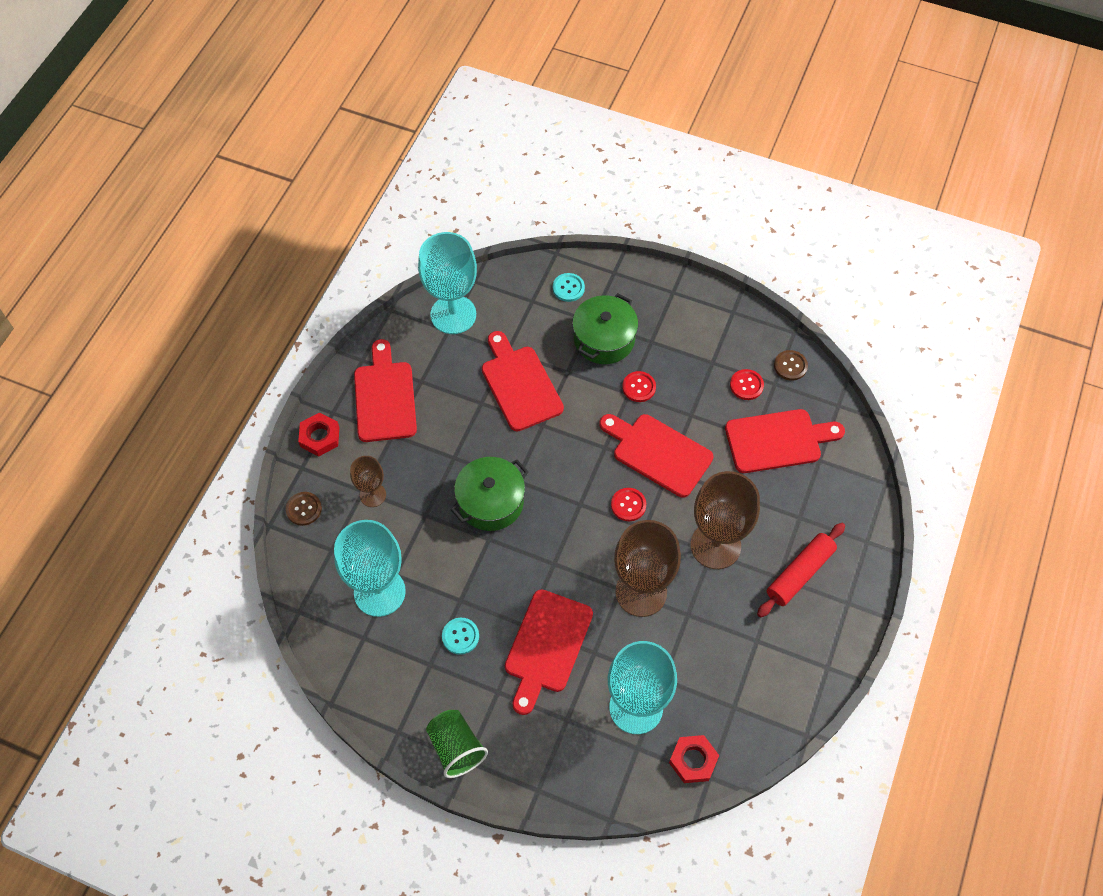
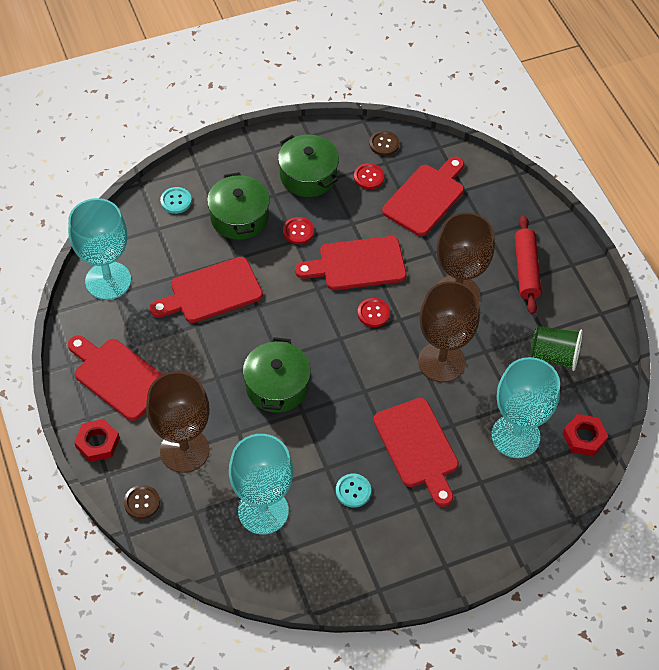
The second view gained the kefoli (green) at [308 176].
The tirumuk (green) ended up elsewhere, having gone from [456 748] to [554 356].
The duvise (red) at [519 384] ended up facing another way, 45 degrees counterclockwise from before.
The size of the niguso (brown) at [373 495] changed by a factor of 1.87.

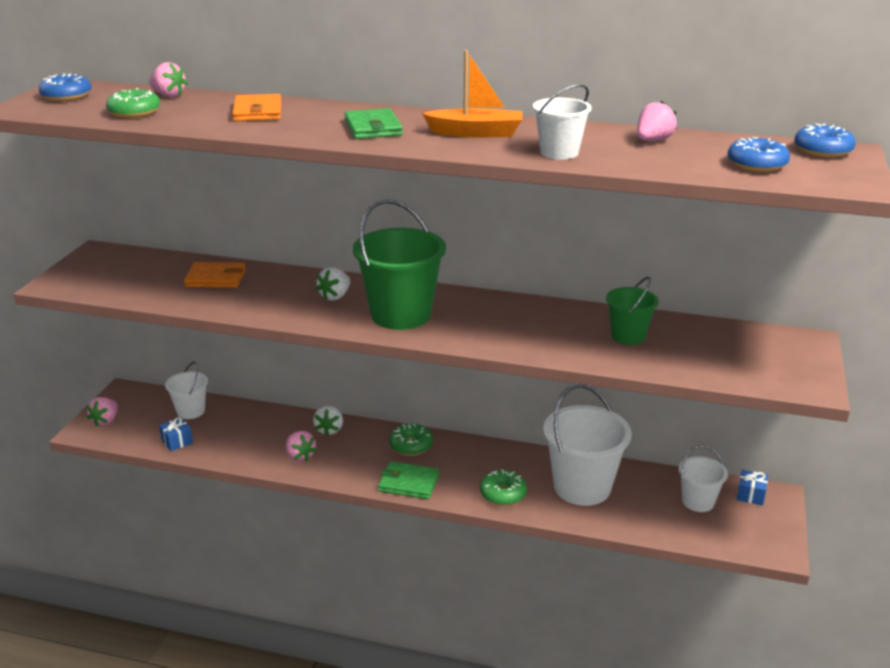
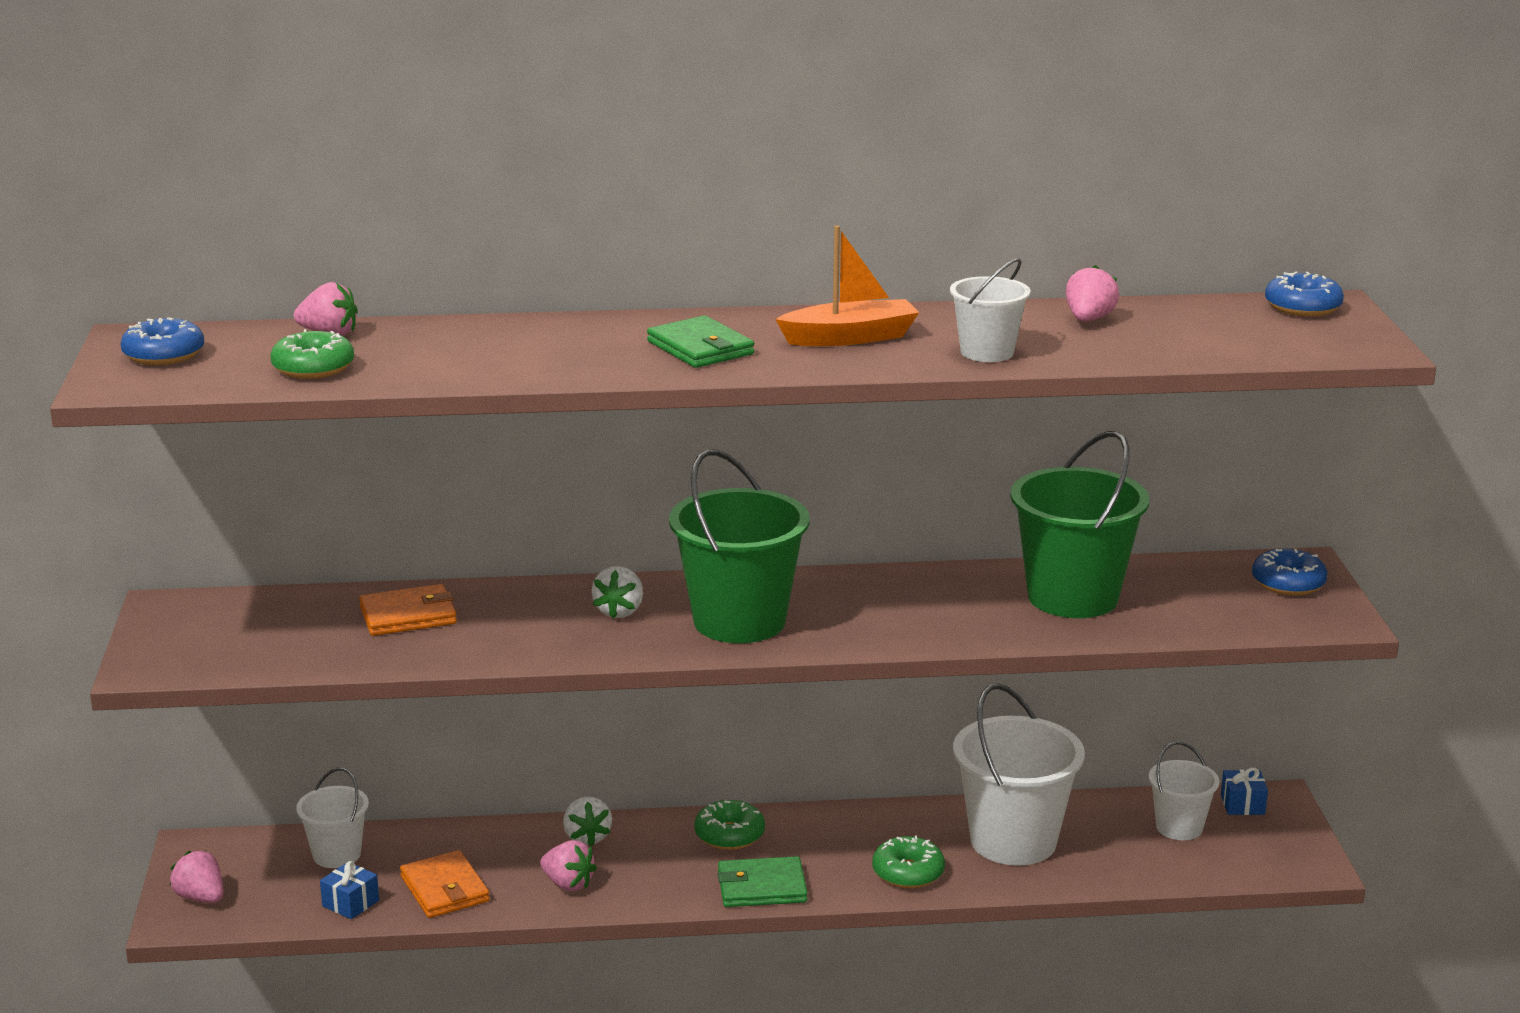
The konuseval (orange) ended up elsewhere, having gone from [257 112] to [444 889].
The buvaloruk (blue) ended up elsewhere, having gone from [756 164] to [1288 583].
The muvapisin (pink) at [105 421] ended up facing another way, 135 degrees clockwise from before.
The size of the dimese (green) at [628 336] changed by a factor of 1.84.

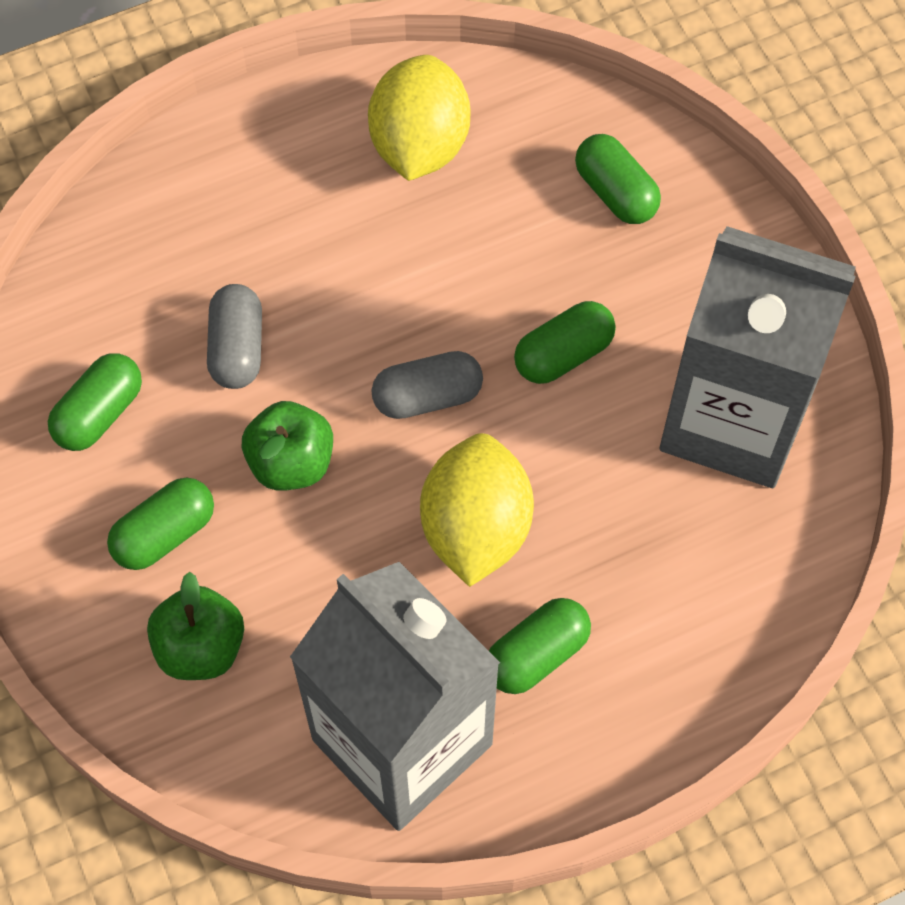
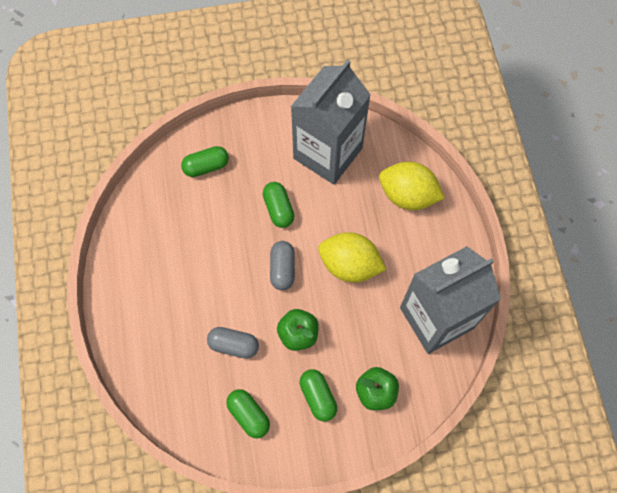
The second view lost the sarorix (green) at [536 654].
The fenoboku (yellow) ended up elsewhere, having gone from [419 146] to [407 195].

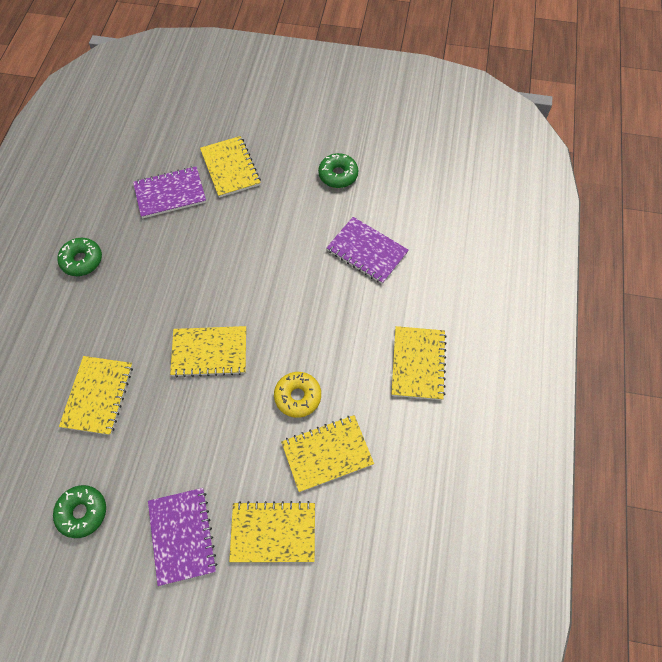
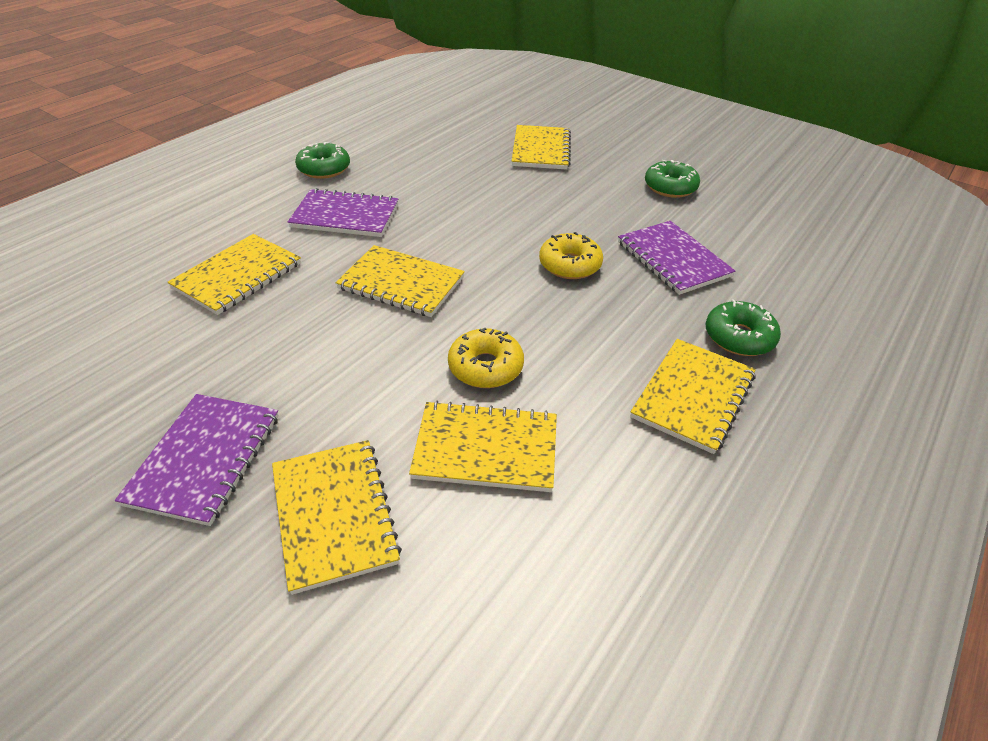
The second view gained the buvaloruk (yellow) at [570 265].
The buvaloruk (green) ended up elsewhere, having gone from [82 512] to [739 337].
The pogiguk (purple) ended up elsewhere, having gone from [170 193] to [345 216].
The pogiguk (yellow) at [273 532] ended up facing another way, 45 degrees clockwise from before.

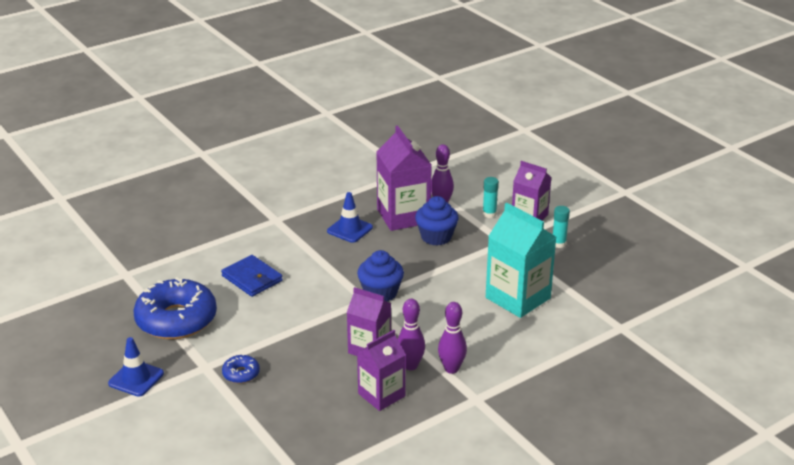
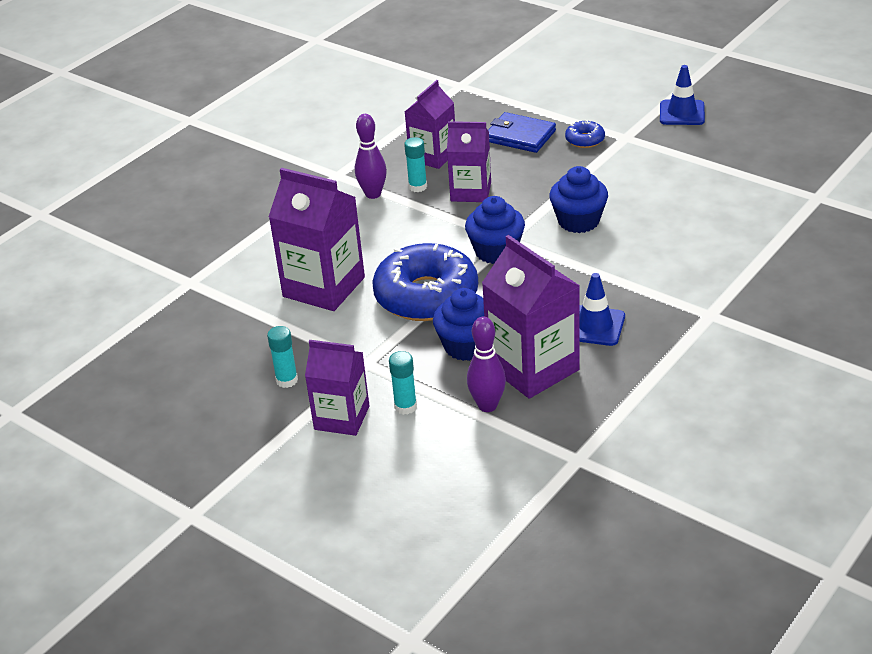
The second view gained the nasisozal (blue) at [578 221].
The buvaloruk (blue) ended up elsewhere, having gone from [176 320] to [426 296].
The konuseval (blue) ended up elsewhere, having gone from [252 278] to [520 136].
Where the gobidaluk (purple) stood at [410 365], the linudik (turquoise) came to stand at [418 187].
What was the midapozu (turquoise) at [518 298] turned into the midapozu (purple) at [324 287].

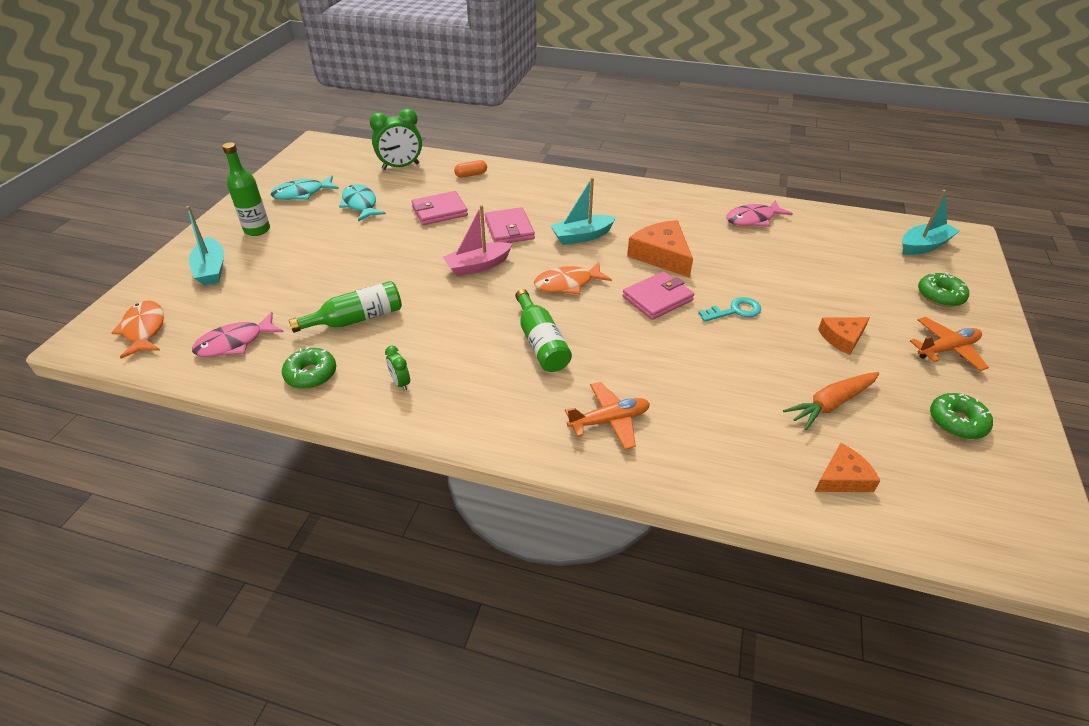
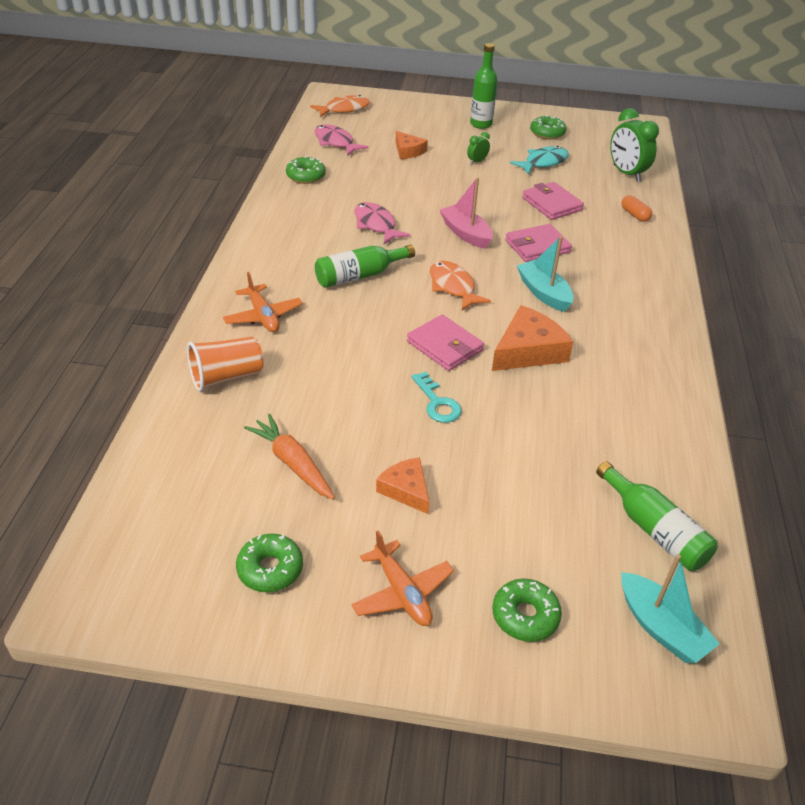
The second view lost the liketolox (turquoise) at [211 269].
The second view gained the tirumuk (orange) at [227 377].
The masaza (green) ended up elsewhere, having gone from [356 319] to [654 529].
The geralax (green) ended up elsewhere, having gone from [400 383] to [477 162].
The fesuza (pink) ended up elsewhere, having gone from [753 219] to [376 225].
The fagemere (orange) ended up elsewhere, having gone from [843 478] to [408 151].
Where the fesuza (turquoise) stood at [302 193], the buvaloruk (green) came to stand at [547 133].

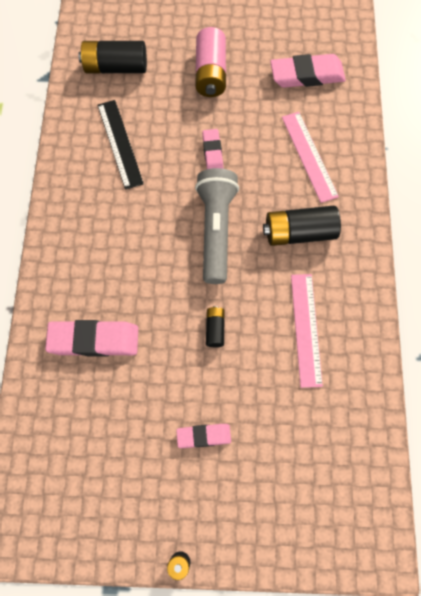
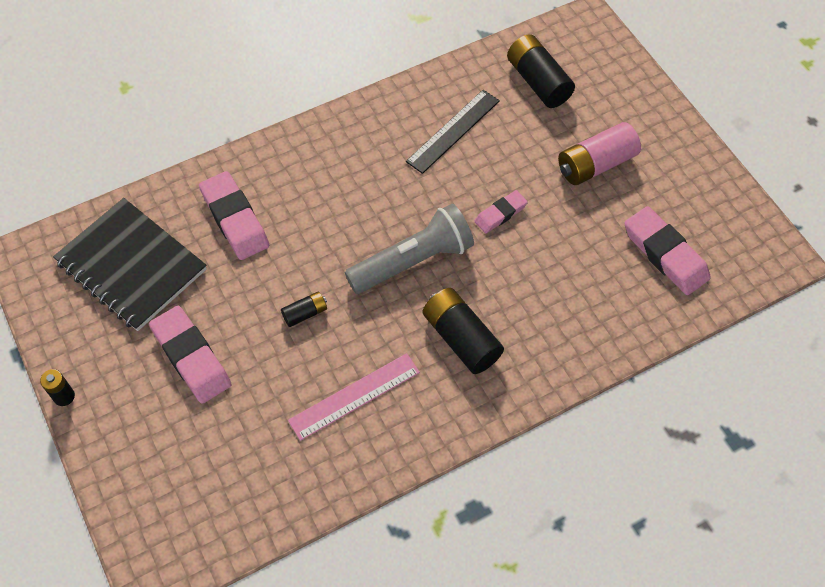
The second view lost the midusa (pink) at [309 156].
The second view gained the pogiguk (black) at [131 266].
The size of the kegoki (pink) at [204 436] changed by a factor of 1.74.

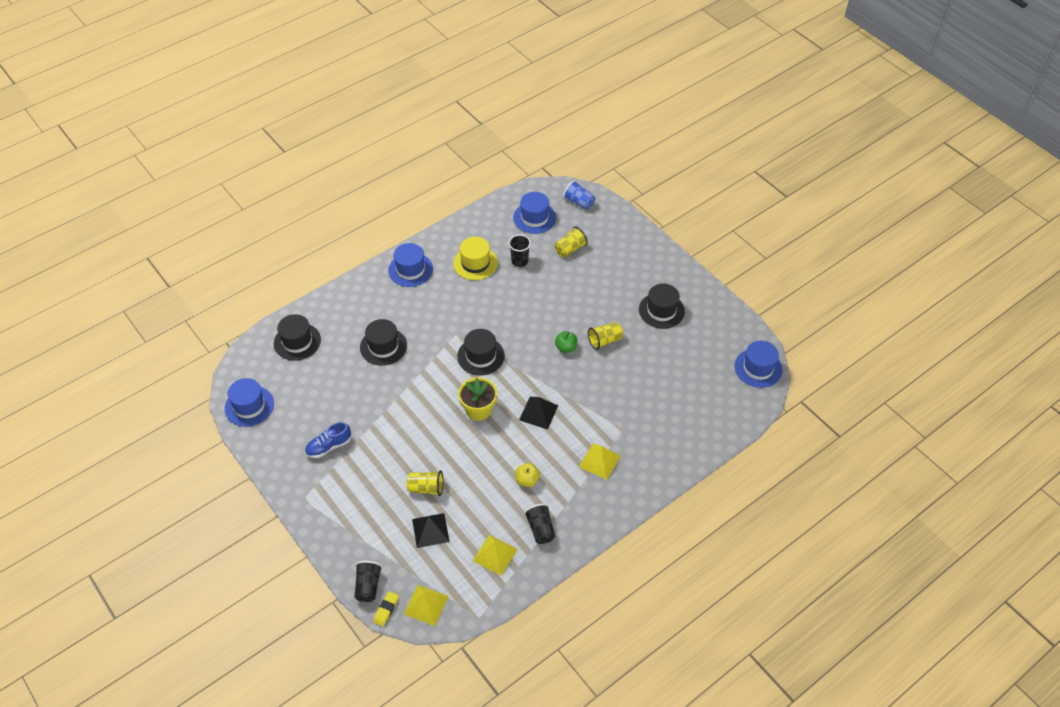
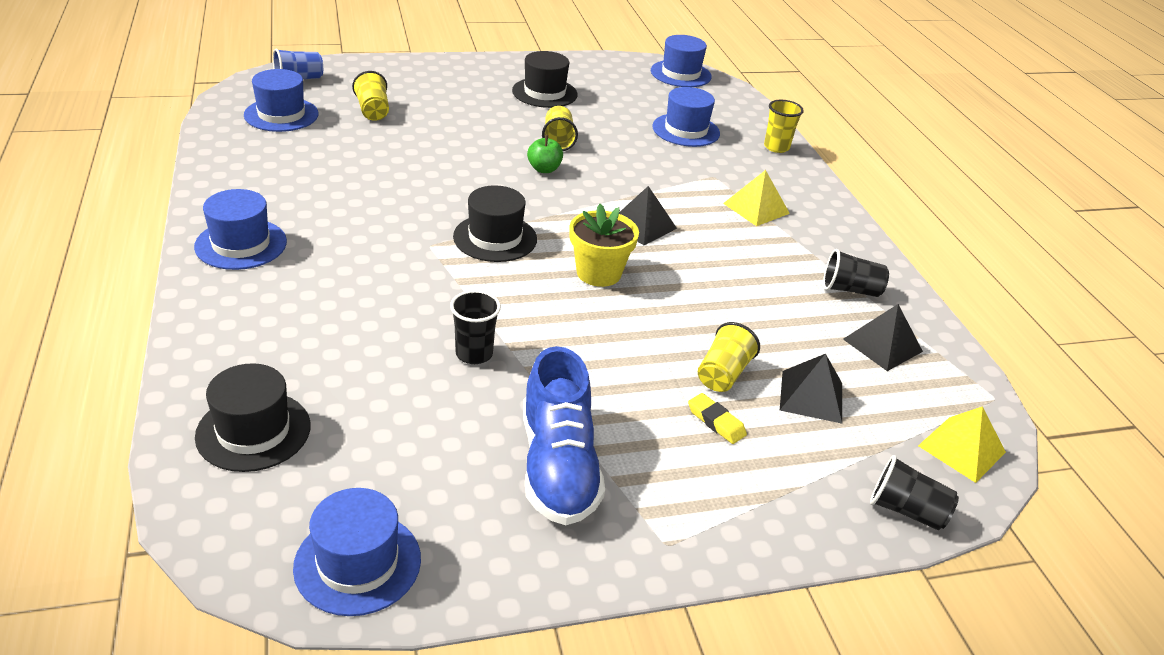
The second view lost the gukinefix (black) at [383 346].
The second view lost the gukinefix (yellow) at [475 263].
The second view lost the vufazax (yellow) at [527 480].
The second view gained the gukinefix (blue) at [686 130].
The second view gained the tirumuk (yellow) at [776 147].
The kegoki (yellow) ended up elsewhere, having gone from [386 610] to [716 422].
The tirumuk (black) ended up elsewhere, having gone from [519 261] to [474 354].
What was the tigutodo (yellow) at [495 555] turned into the tigutodo (black) at [882 345].
The size of the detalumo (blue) at [329 446] changed by a factor of 1.68.

